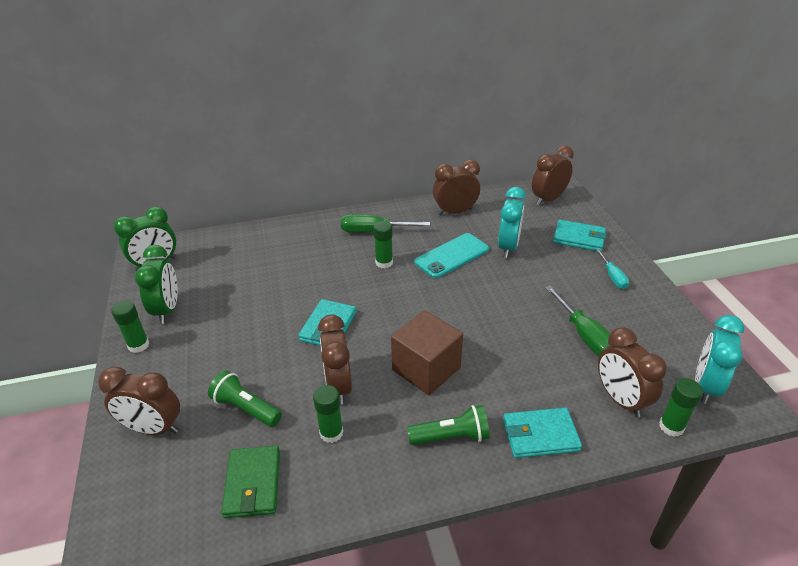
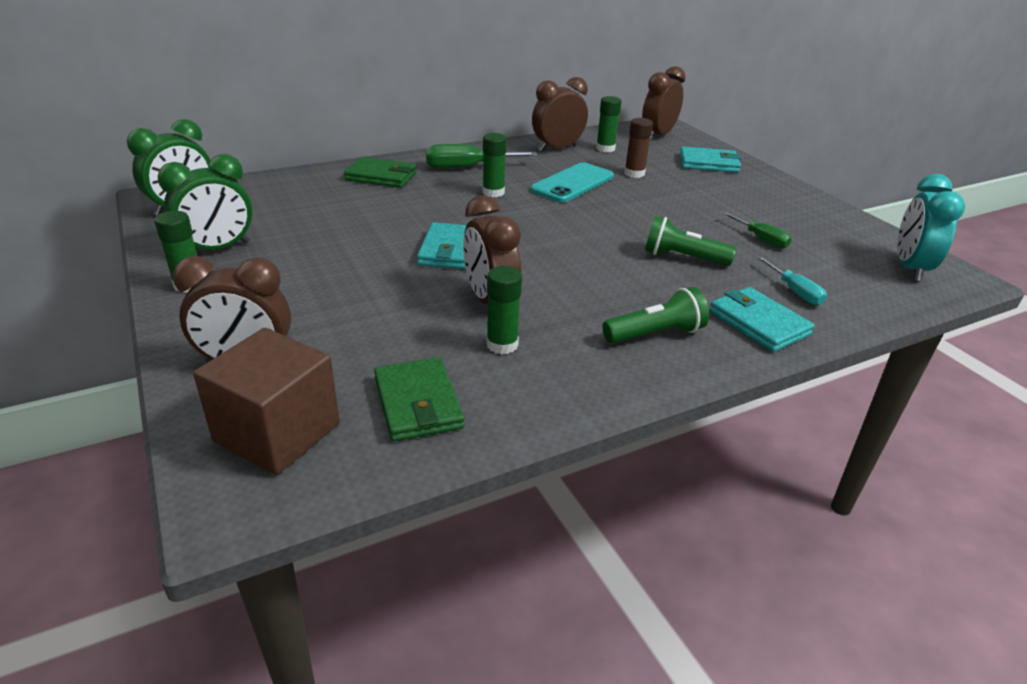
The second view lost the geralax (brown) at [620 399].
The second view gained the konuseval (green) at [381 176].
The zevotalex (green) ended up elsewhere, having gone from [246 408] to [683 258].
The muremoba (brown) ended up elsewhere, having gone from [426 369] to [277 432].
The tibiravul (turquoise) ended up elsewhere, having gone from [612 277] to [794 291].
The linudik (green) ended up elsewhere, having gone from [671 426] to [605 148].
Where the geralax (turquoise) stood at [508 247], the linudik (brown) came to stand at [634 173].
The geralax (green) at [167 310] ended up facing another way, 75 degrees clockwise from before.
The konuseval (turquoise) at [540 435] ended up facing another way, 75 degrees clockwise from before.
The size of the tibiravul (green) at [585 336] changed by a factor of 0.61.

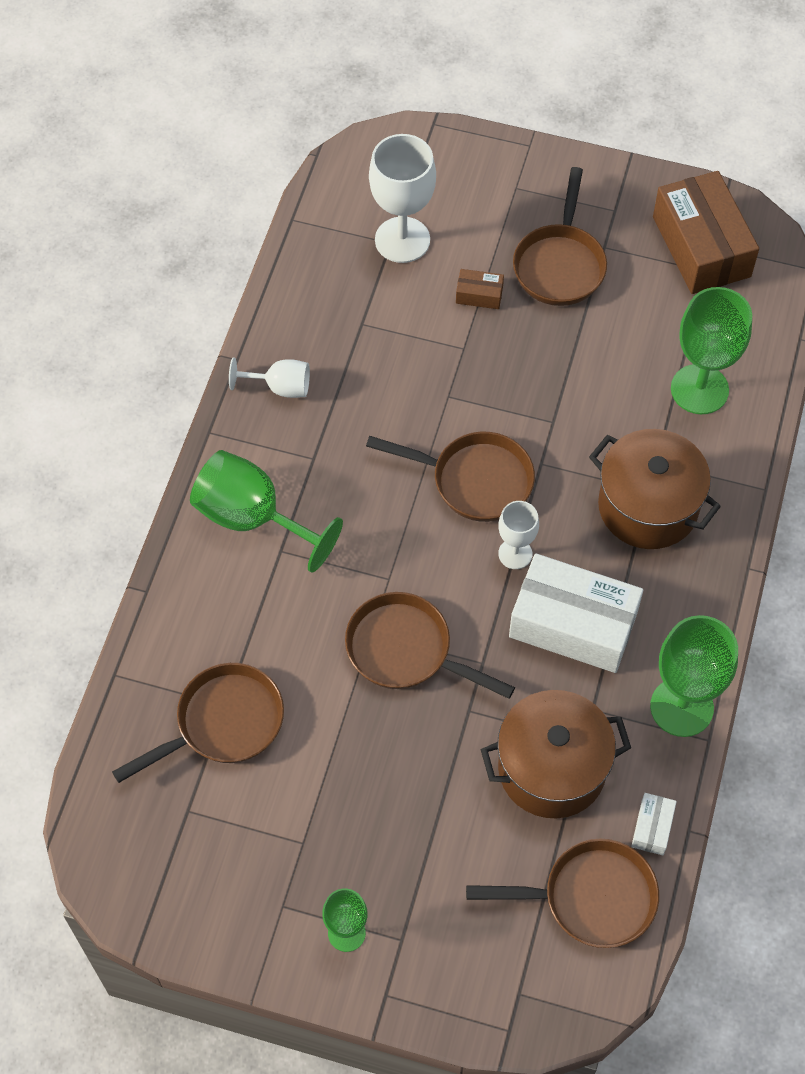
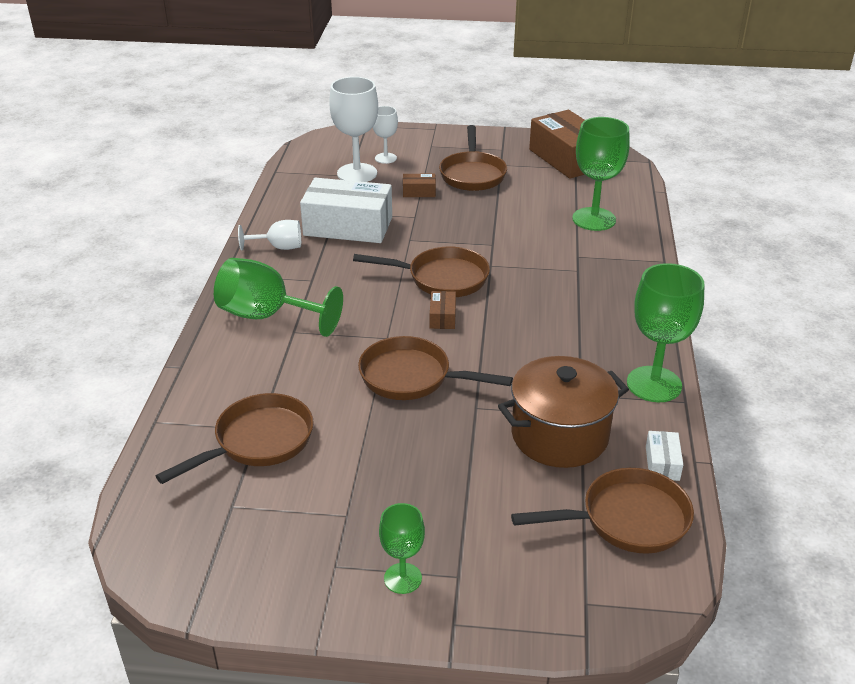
The second view lost the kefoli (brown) at [648 506].
The second view gained the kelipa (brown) at [442 317].
The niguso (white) ended up elsewhere, having gone from [515 554] to [385 158].
The kelipa (white) ended up elsewhere, having gone from [573 624] to [348 226].

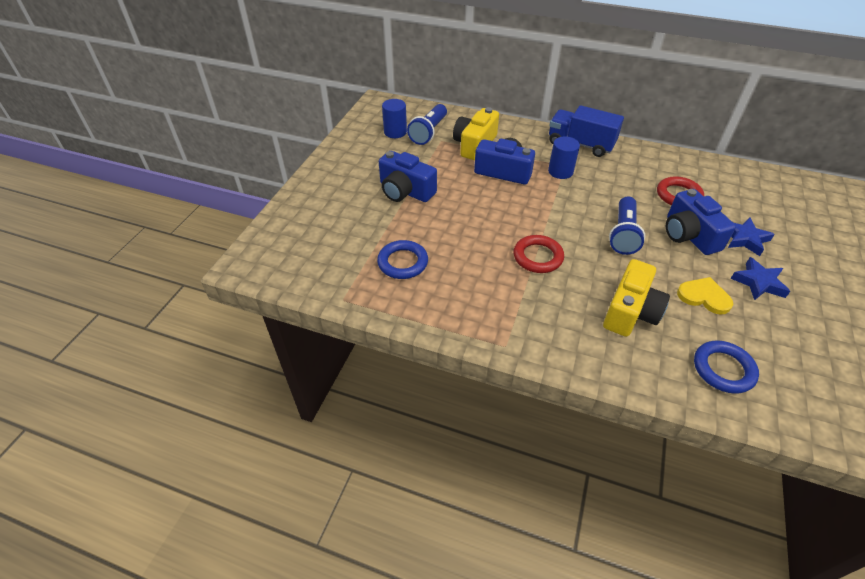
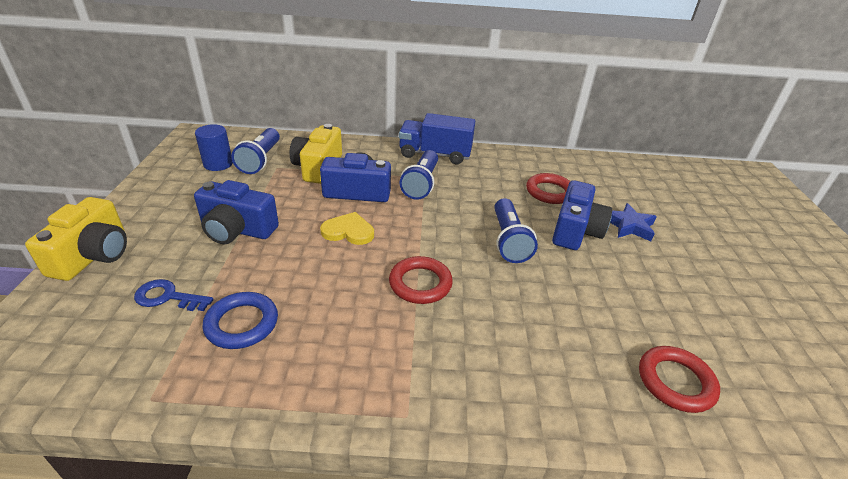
The second view lost the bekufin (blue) at [758 282].
The second view gained the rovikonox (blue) at [167 297].
The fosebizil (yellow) ended up elsewhere, having gone from [630 312] to [93 255].
The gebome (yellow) ended up elsewhere, having gone from [704 297] to [348 231].
Where the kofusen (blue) stood at [560 171], the zevotalex (blue) came to stand at [421 184].
What was the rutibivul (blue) at [723 369] turned into the rutibivul (red) at [675 382].
The fosebizil (blue) at [689 235] ended up facing another way, 120 degrees counterclockwise from before.

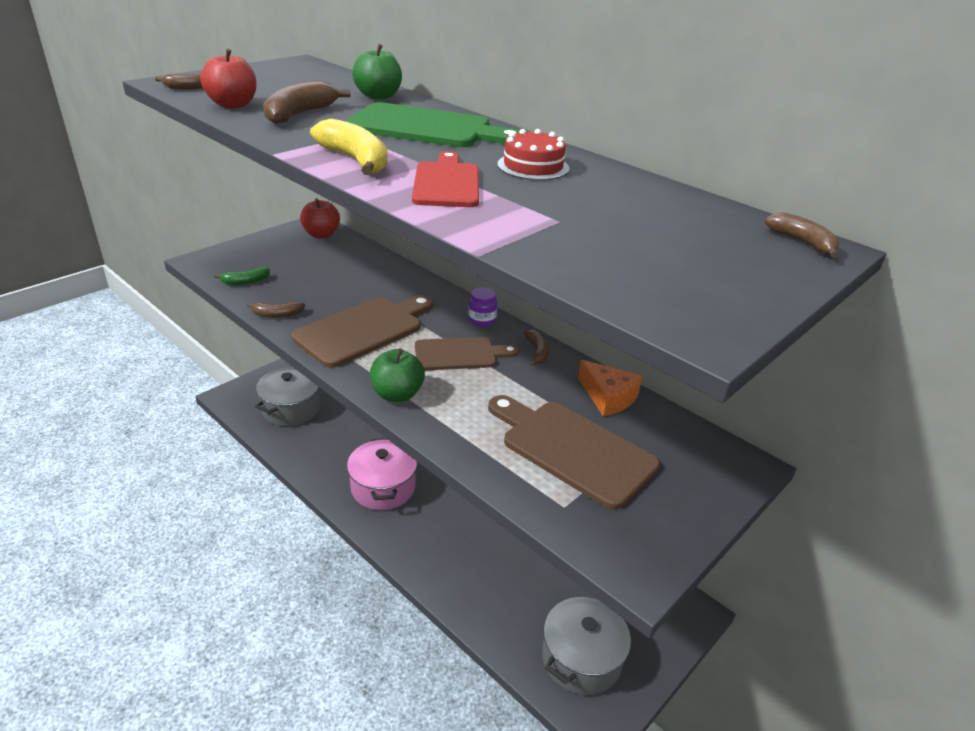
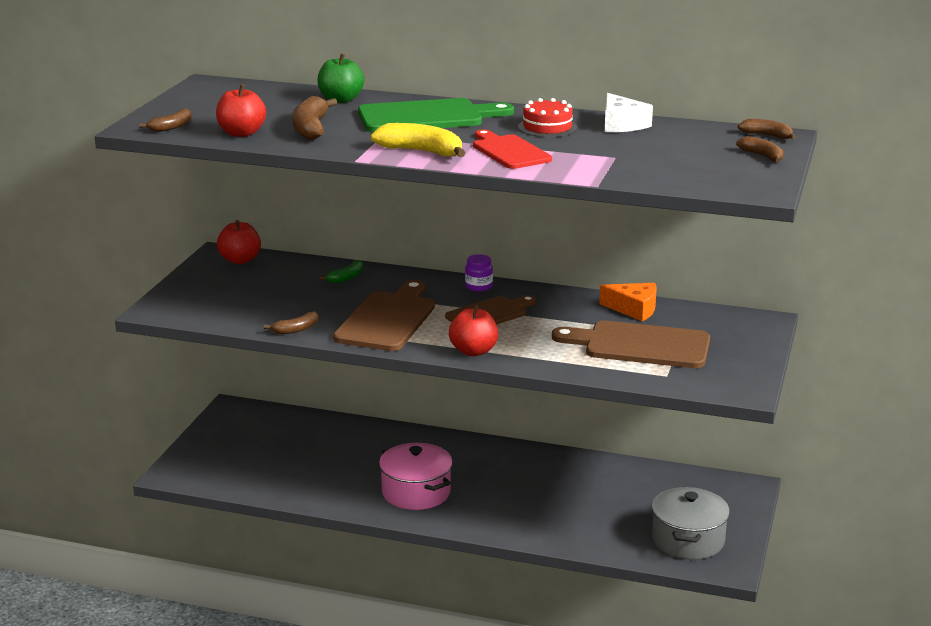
The second view lost the kefoli (grey) at [291 409].
The second view gained the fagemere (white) at [621 124].
The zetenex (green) ended up elsewhere, having gone from [245 282] to [346 278].
The zetenex (brown) ended up elsewhere, having gone from [537 352] to [762 156].
What was the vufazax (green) at [397 394] turned into the vufazax (red) at [473 351].

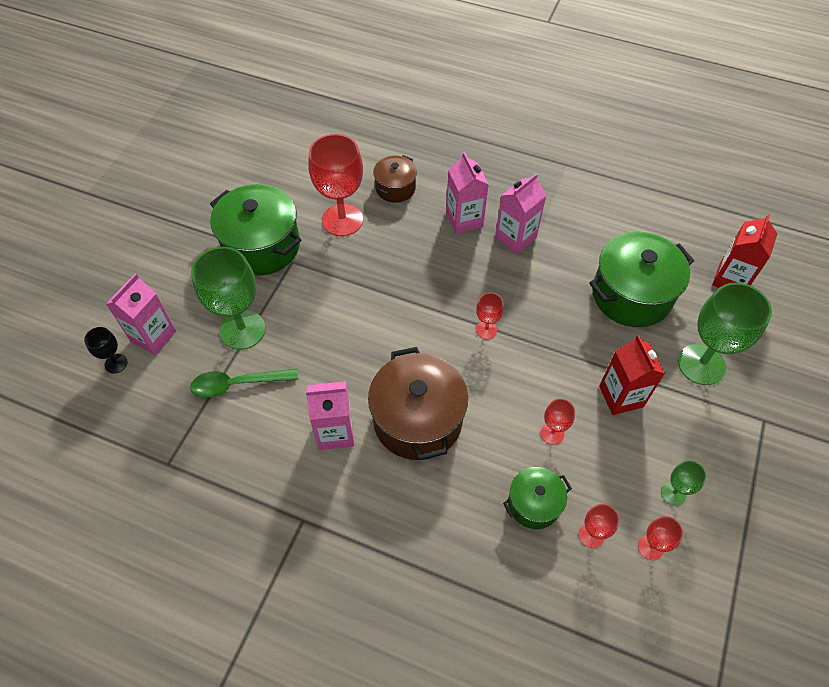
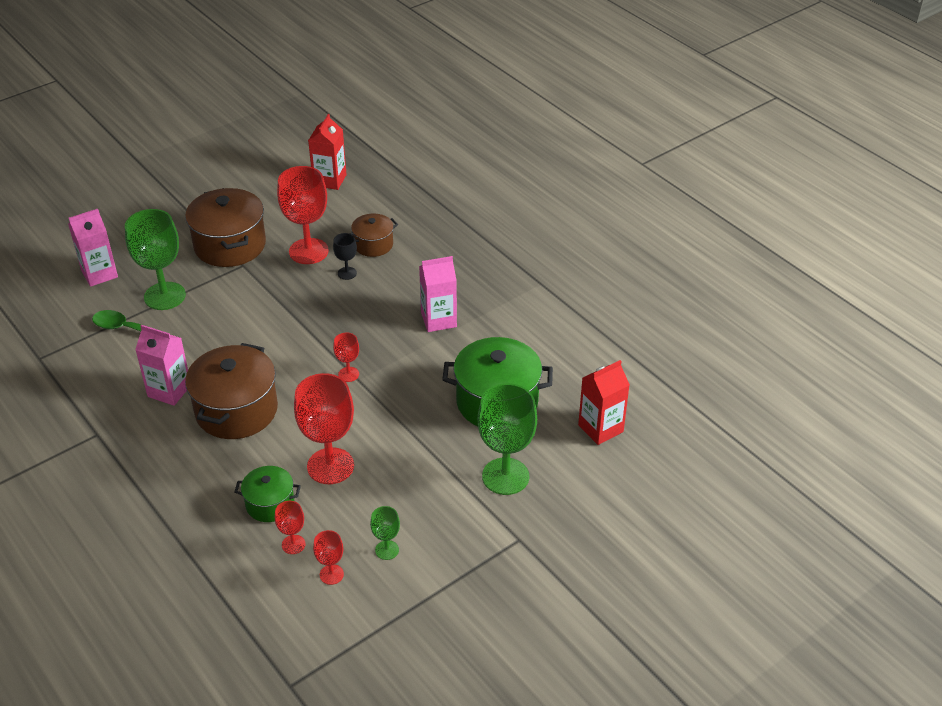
The second view lost the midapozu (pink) at [464 220].
The niguso (black) ended up elsewhere, having gone from [116 363] to [347 273].
The midapozu (red) ended up elsewhere, having gone from [621 396] to [329 180].
What was the kefoli (green) at [262 246] turned into the kefoli (brown) at [230 245].
The size of the niguso (red) at [552 433] changed by a factor of 2.10.

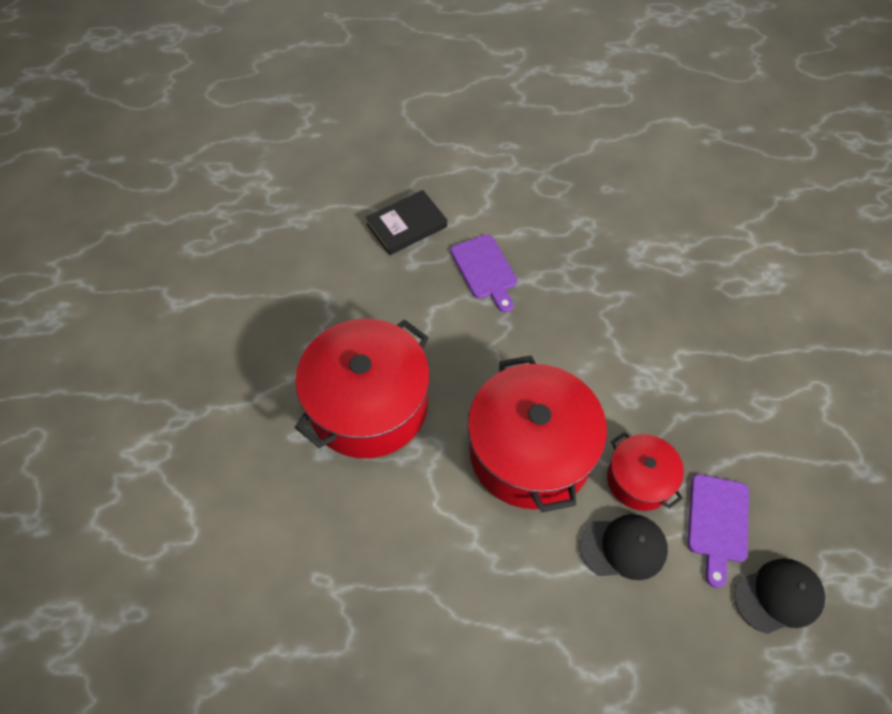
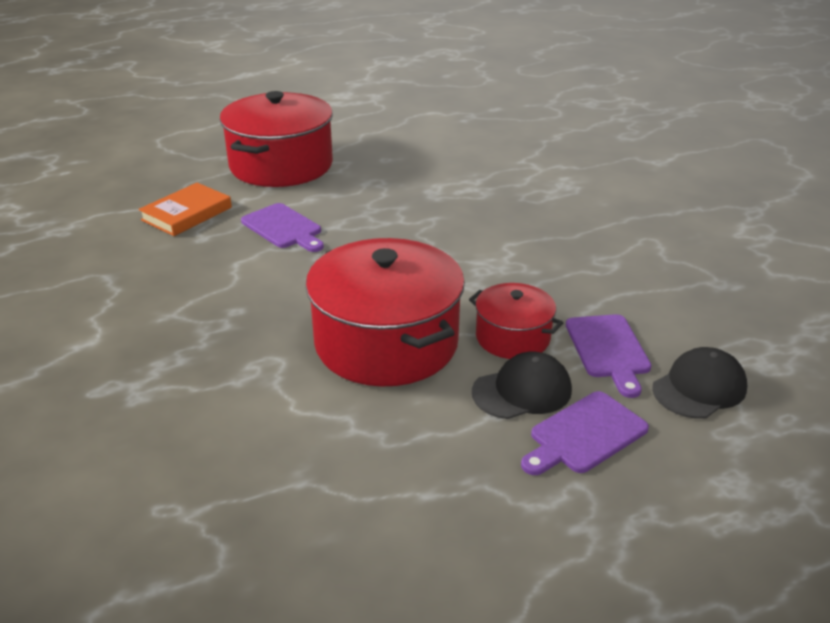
The second view gained the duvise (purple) at [584 435].
The kefoli (red) ended up elsewhere, having gone from [368 405] to [281 165].
What was the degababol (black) at [406 225] turned into the degababol (orange) at [186 214].

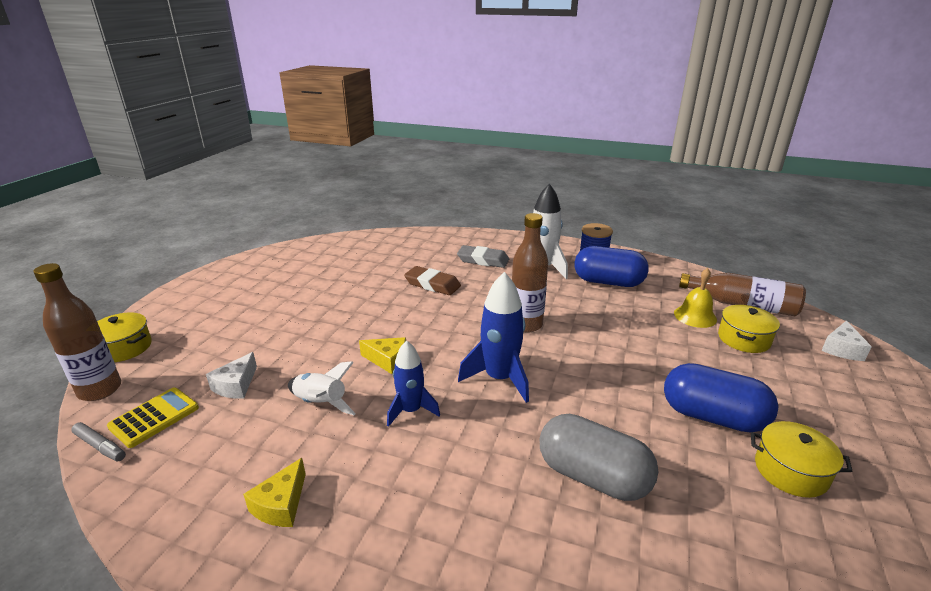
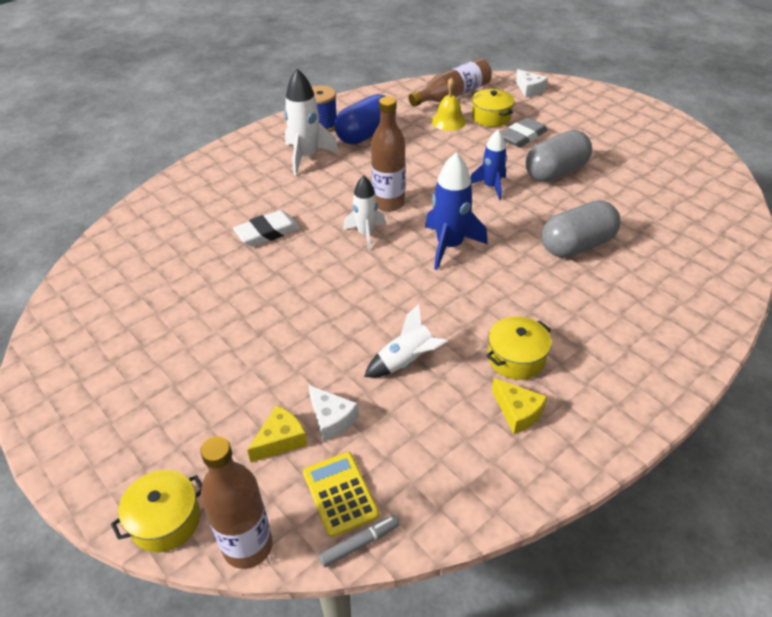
The second view gained the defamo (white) at [366 234].
The fagemere (yellow) ended up elsewhere, having gone from [388 360] to [280 440].
The defamo (blue) ended up elsewhere, having gone from [411 410] to [491 186].
The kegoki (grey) ended up elsewhere, having gone from [483 260] to [523 136].
The kefoli (yellow) ended up elsewhere, having gone from [790 471] to [516 358].
What was the kegoki (brown) at [432 284] turned into the kegoki (white) at [267 232].
What was the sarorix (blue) at [712 416] turned into the sarorix (grey) at [555 172].

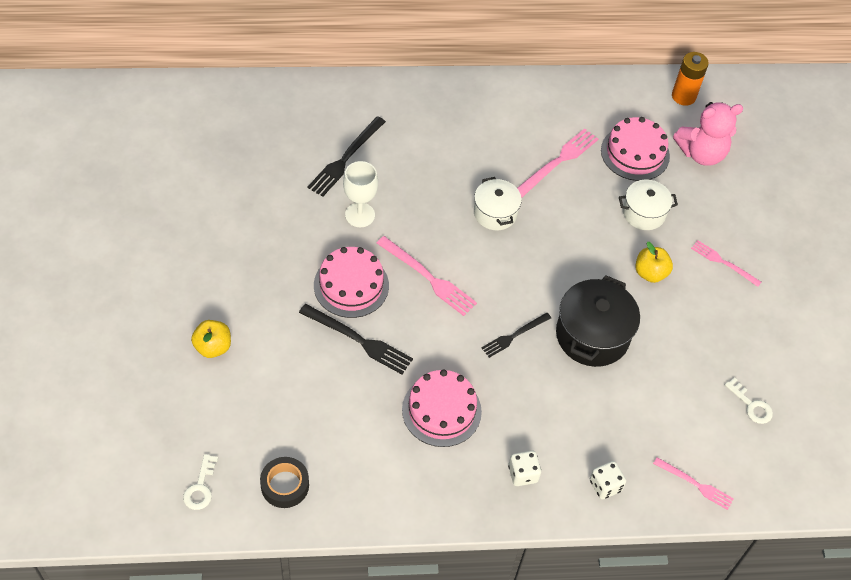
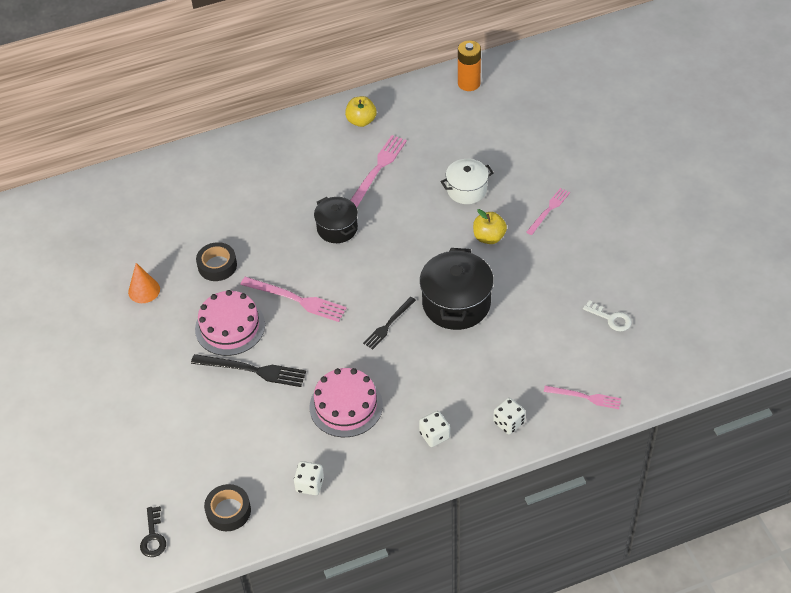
The second view lost the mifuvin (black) at [345 158].
The second view lost the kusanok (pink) at [635 153].
The second view lost the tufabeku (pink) at [701 153].
The second view gained the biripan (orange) at [144 290].
The second view gained the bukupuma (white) at [310 484].
The vufazax (yellow) ended up elsewhere, having gone from [213 347] to [361 121].
Where the niguso (white) stood at [360 215], the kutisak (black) came to stand at [217 265].
What was the rovikonox (white) at [200 487] turned into the rovikonox (black) at [153 536].
What was the kefoli (white) at [495 213] turned into the kefoli (black) at [337 228].
The mifuvin (pink) at [723 263] ended up facing another way, 105 degrees clockwise from before.

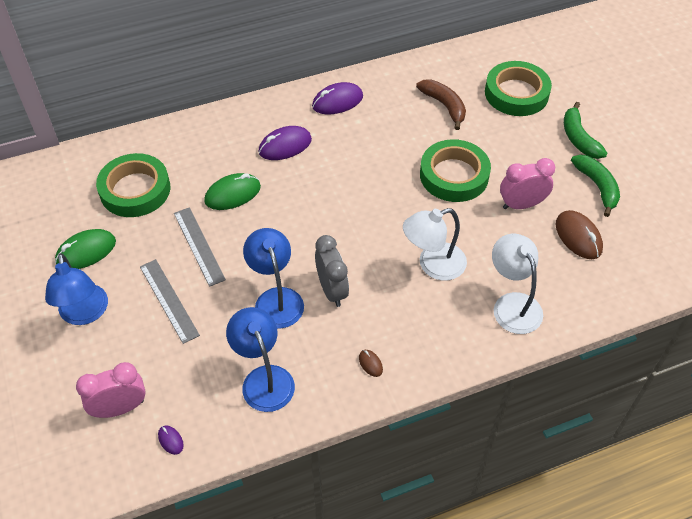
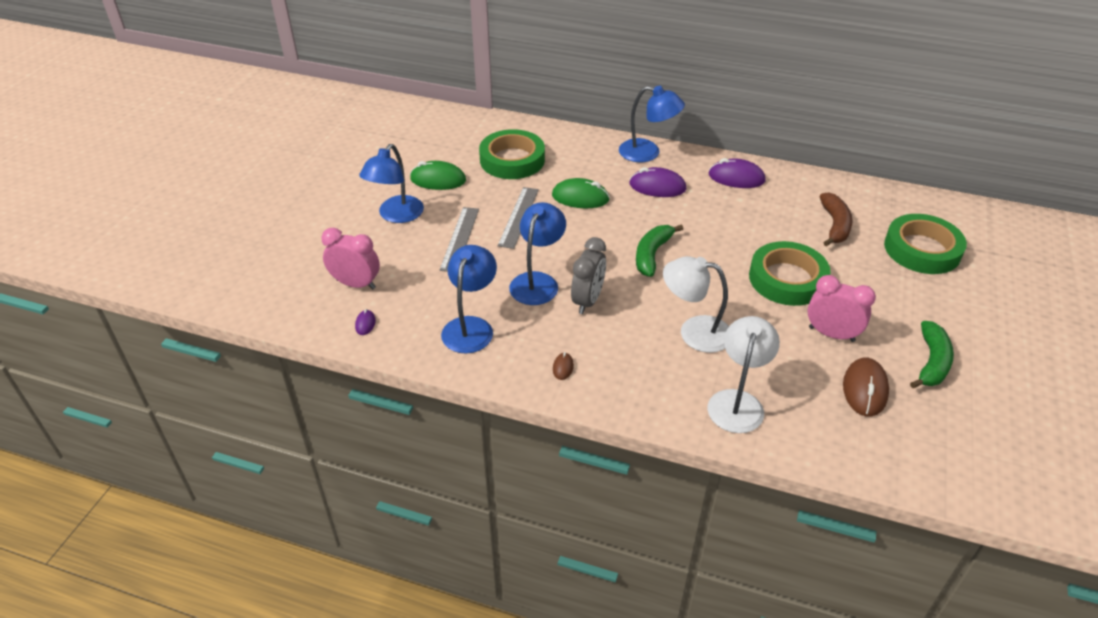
The second view gained the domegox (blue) at [648 153].
The zetenex (green) ended up elsewhere, having gone from [578 138] to [652 255].

